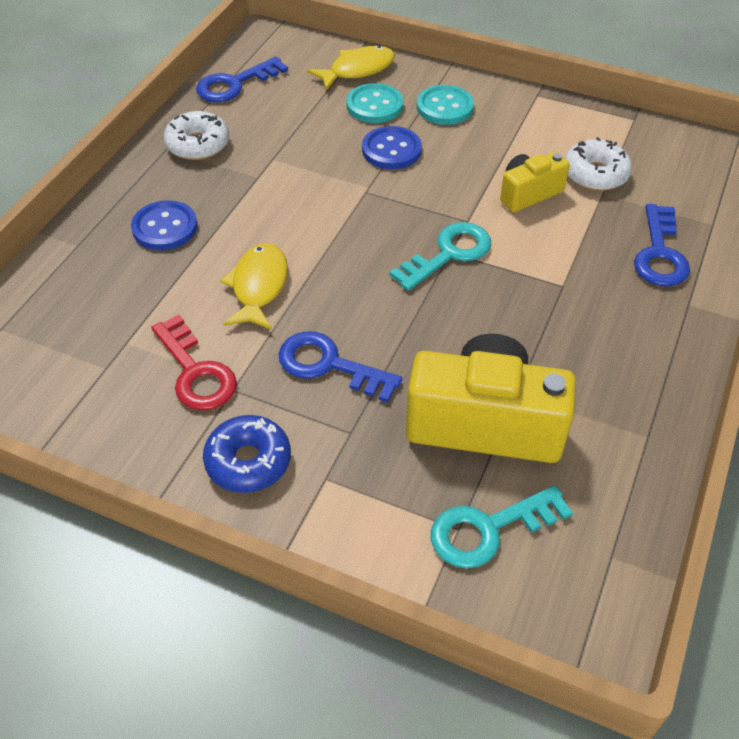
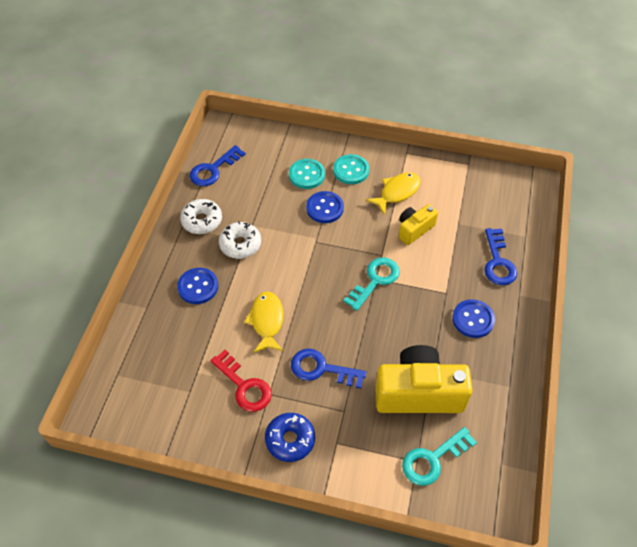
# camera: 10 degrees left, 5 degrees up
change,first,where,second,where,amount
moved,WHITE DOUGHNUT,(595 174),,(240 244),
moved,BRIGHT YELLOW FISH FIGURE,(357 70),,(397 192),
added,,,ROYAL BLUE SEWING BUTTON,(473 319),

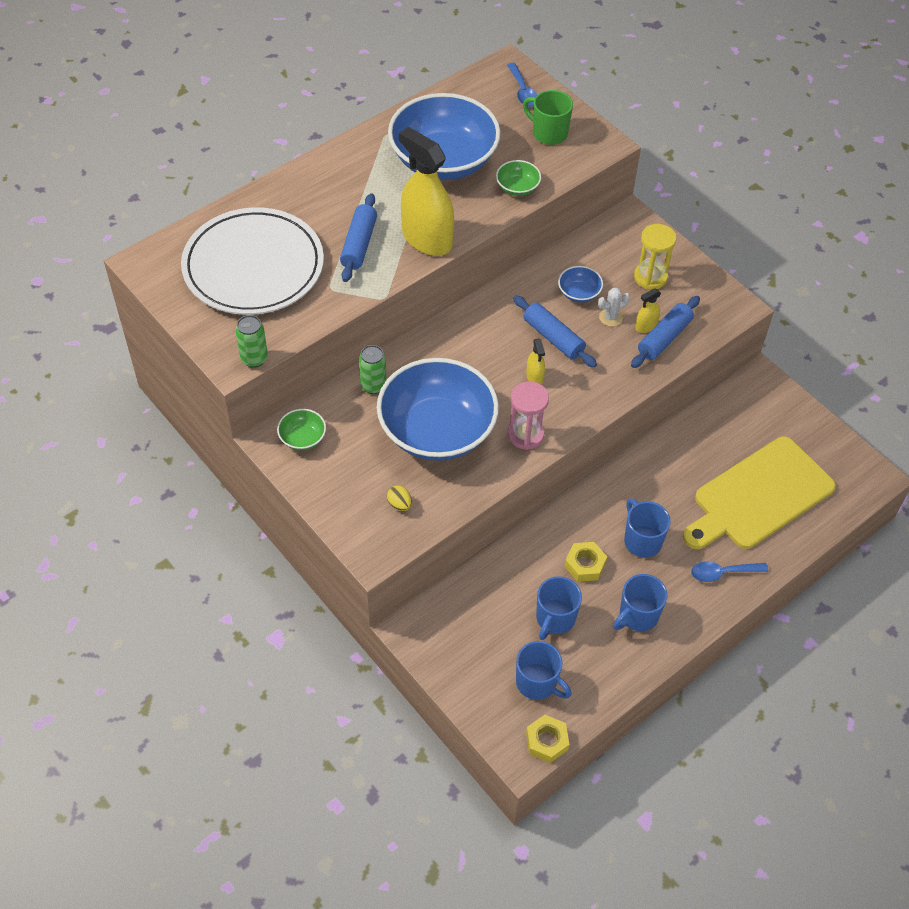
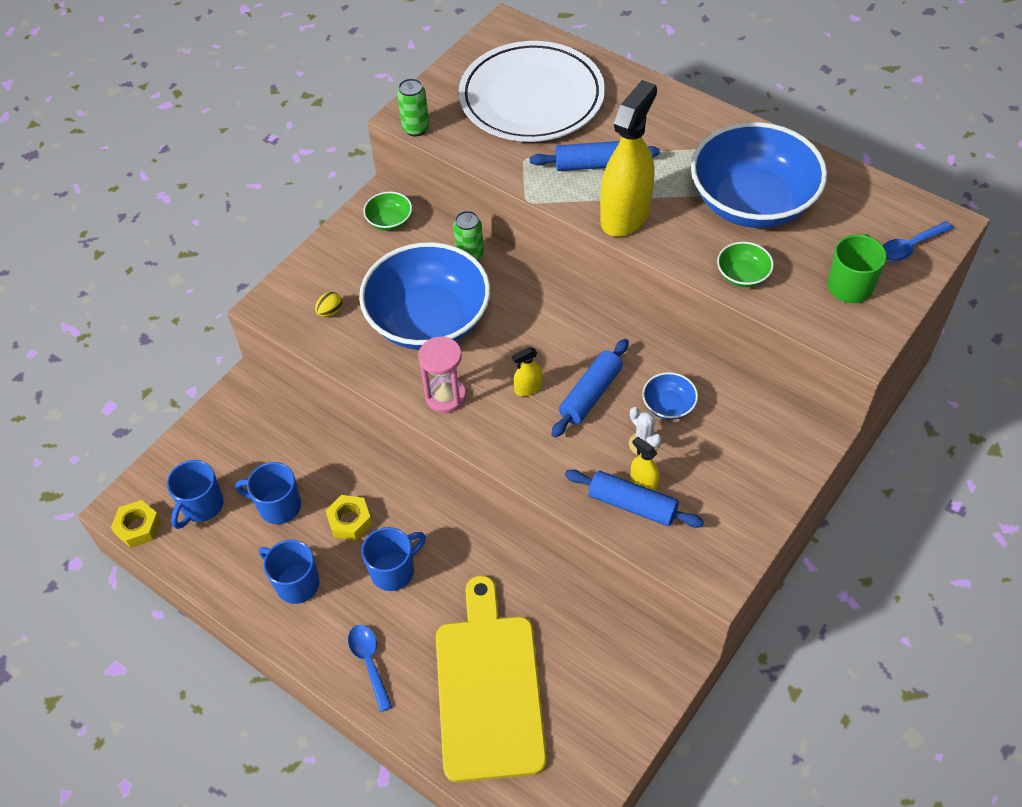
# camera: 80 degrees right, 0 degrees up
change,first,where,second,where,amount
turned,BRIGHT YELLOW CUTTING BOARD,(759 496),,(488 688),45 degrees clockwise
removed,BRIGHT YELLOW SAND TIMER,(650 277),,,

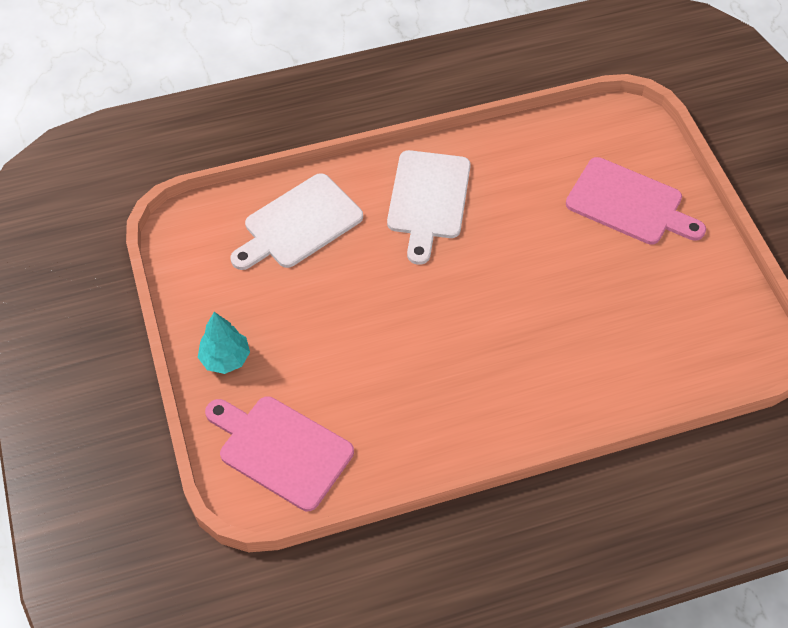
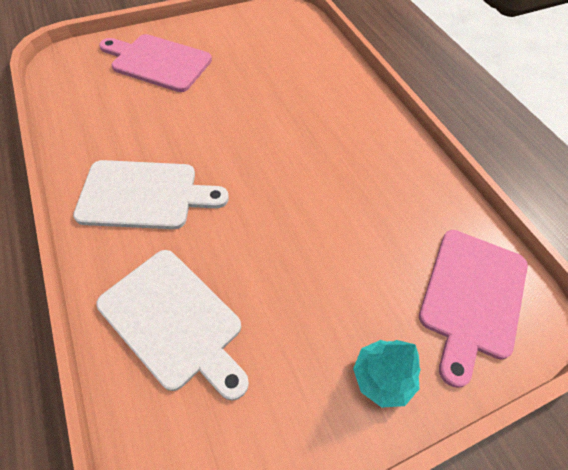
# camera: 100 degrees left, 0 degrees up
change,first,where,second,where,amount
turned,PINK CUTTING BOARD,(629 203),,(158 62),90 degrees counterclockwise

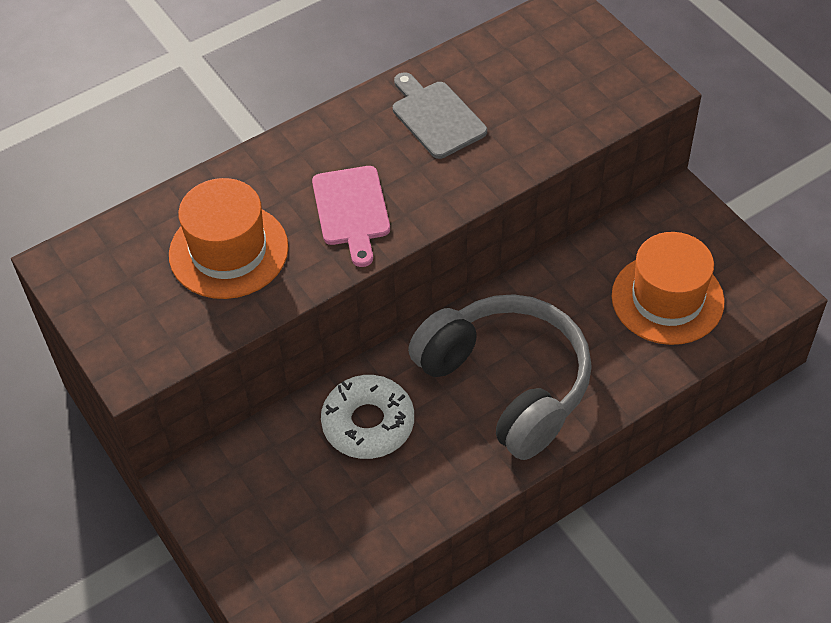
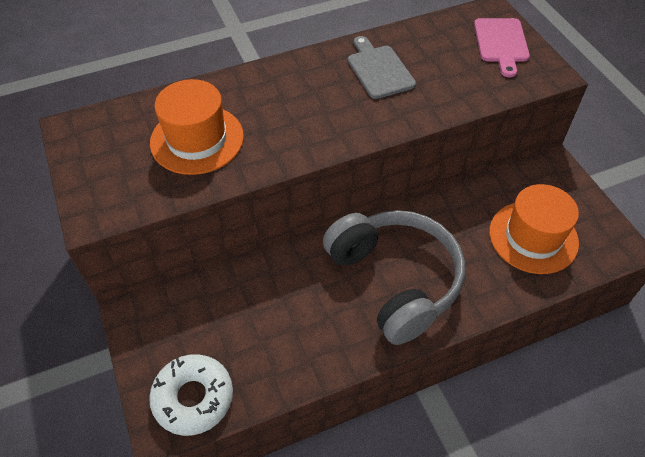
# camera: 10 degrees right, 0 degrees up
change,first,where,second,where,amount
moved,WHITE DOUGHNUT,(368 423),,(193 398),
moved,PINK CUTTING BOARD,(351 210),,(501 43),

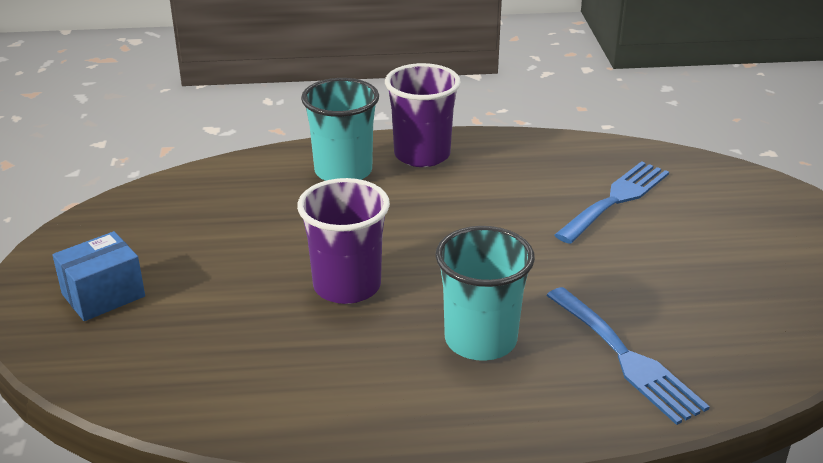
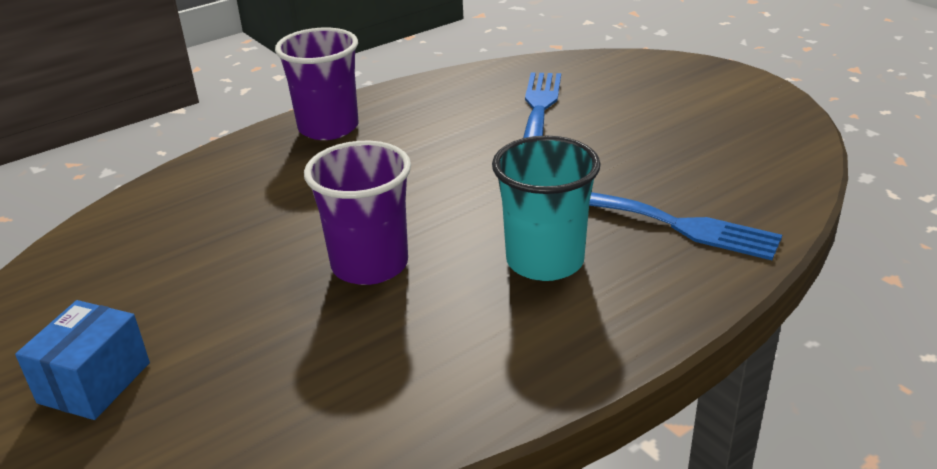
# camera: 30 degrees left, 0 degrees up
change,first,where,second,where,amount
removed,TURQUOISE BEAKER,(343 171),,,

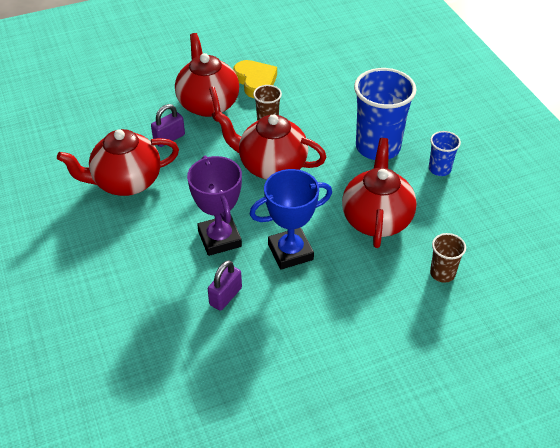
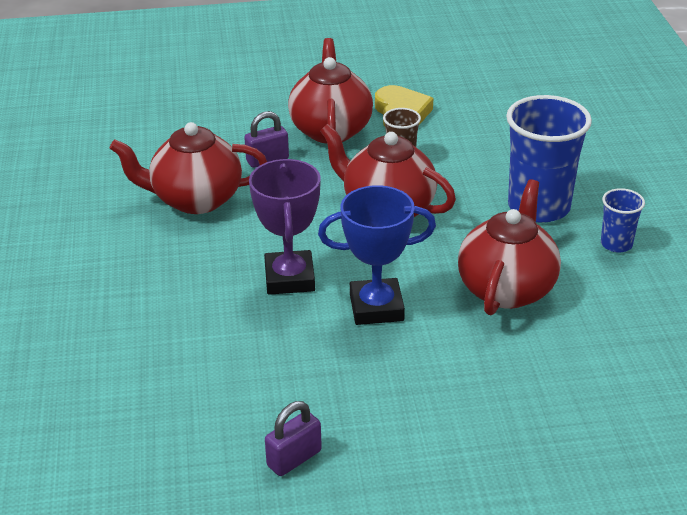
# camera: 15 degrees right, 10 degrees down
change,first,where,second,where,amount
moved,ROYAL PURPLE PADLOCK,(225 296),,(294 458),
removed,BROWN BEAKER,(442 273),,,

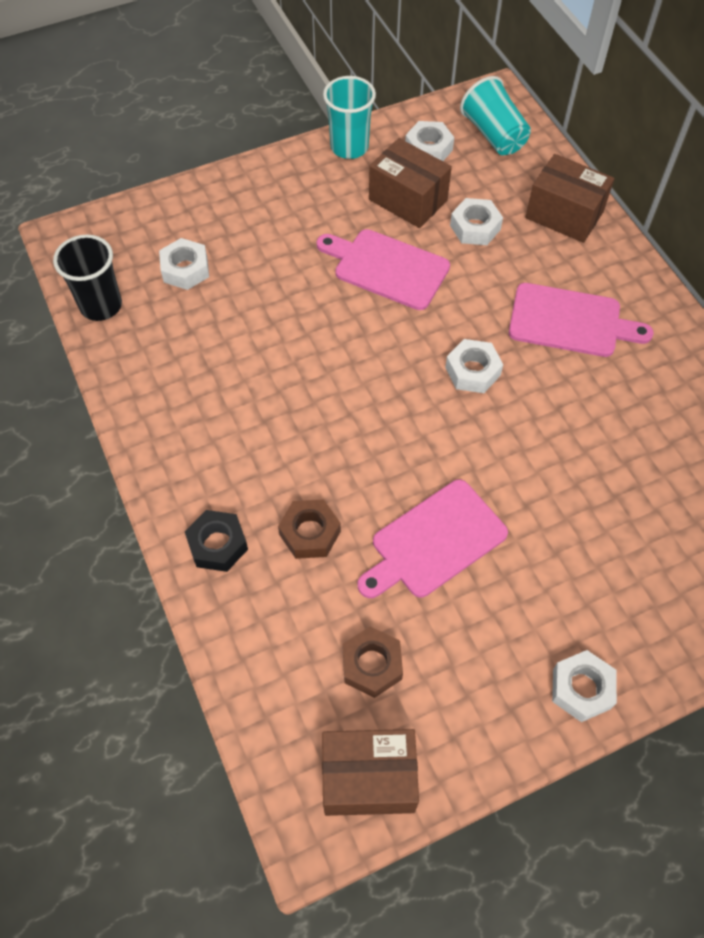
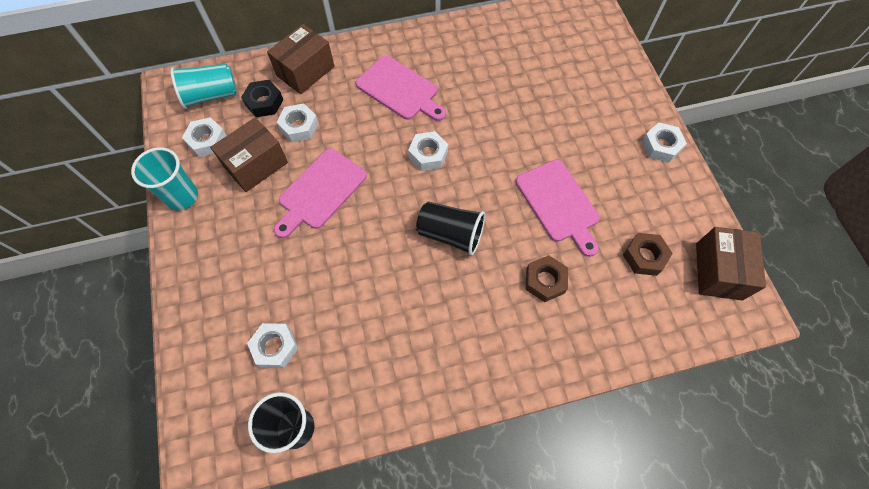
# camera: 80 degrees left, 5 degrees up
change,first,where,second,where,amount
moved,BLACK HEX NUT,(217 544),,(264 102),
turned,PINK CUTTING BOARD,(570 321),,(400 90),105 degrees clockwise
added,,,BLACK BEAKER,(450 234),

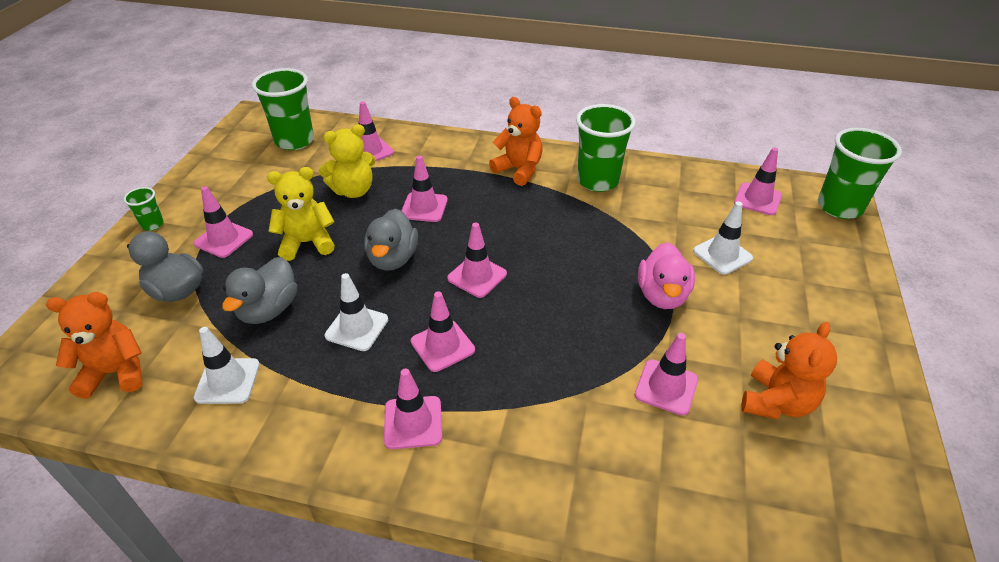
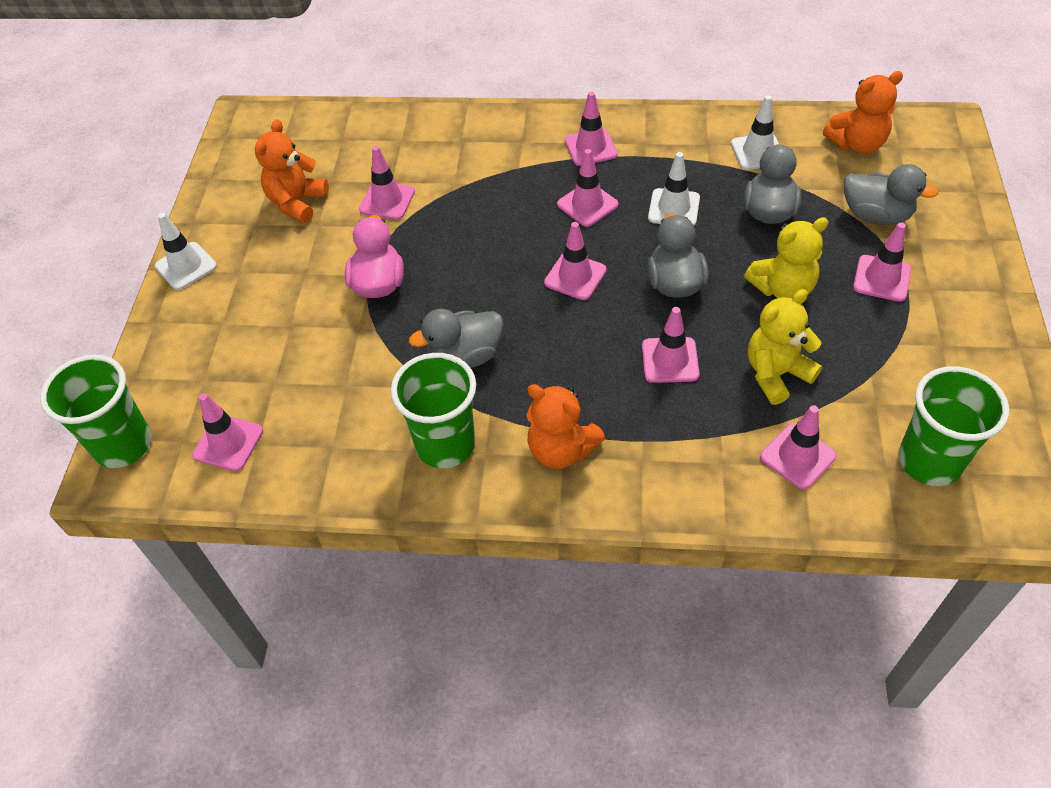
# camera: 175 degrees right, 10 degrees up
change,first,where,second,where,amount
moved,WHITE ROAD CONE,(722 255),,(186 266),
added,,,ASH-GREY DUCK,(464 356),
removed,GREEN BEAKER,(152 224),,,

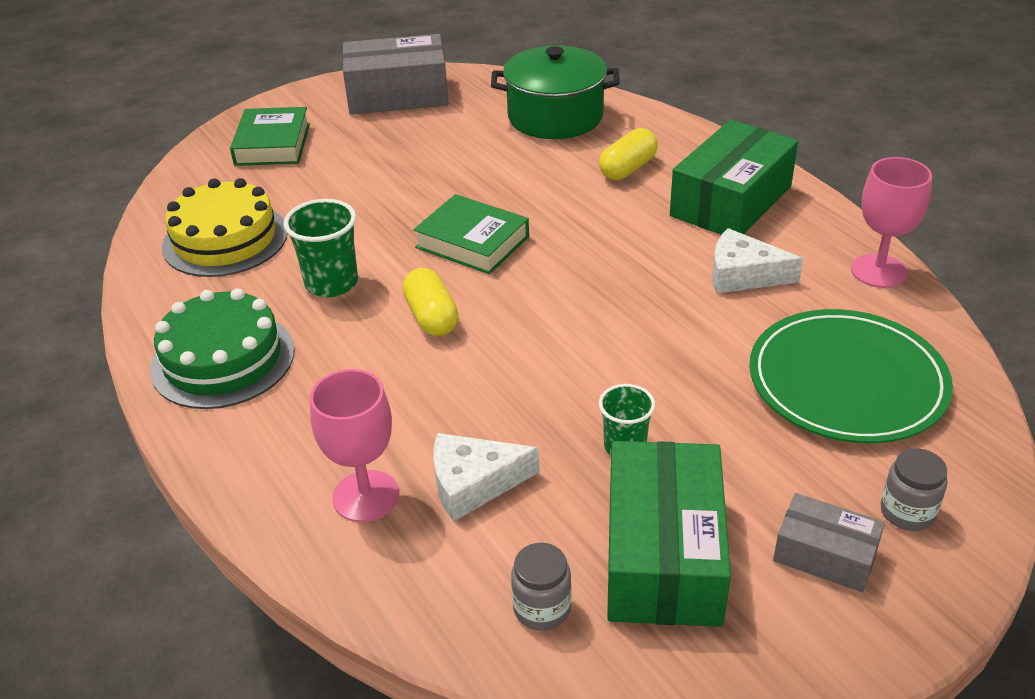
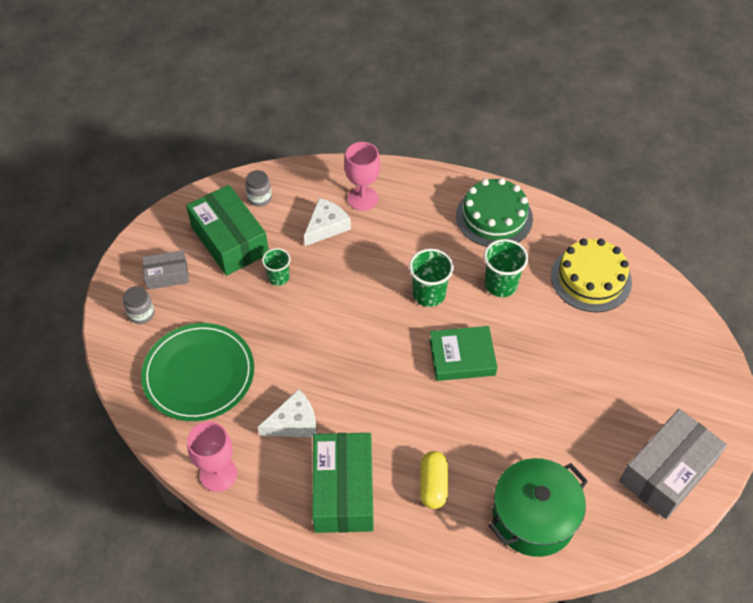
# camera: 140 degrees right, 15 degrees up
change,first,where,second,where,amount
replaced,BRIGHT YELLOW CAPSULE,(431 317),GREEN BEAKER,(429 294),
removed,GREEN HARDBACK,(272 144),,,

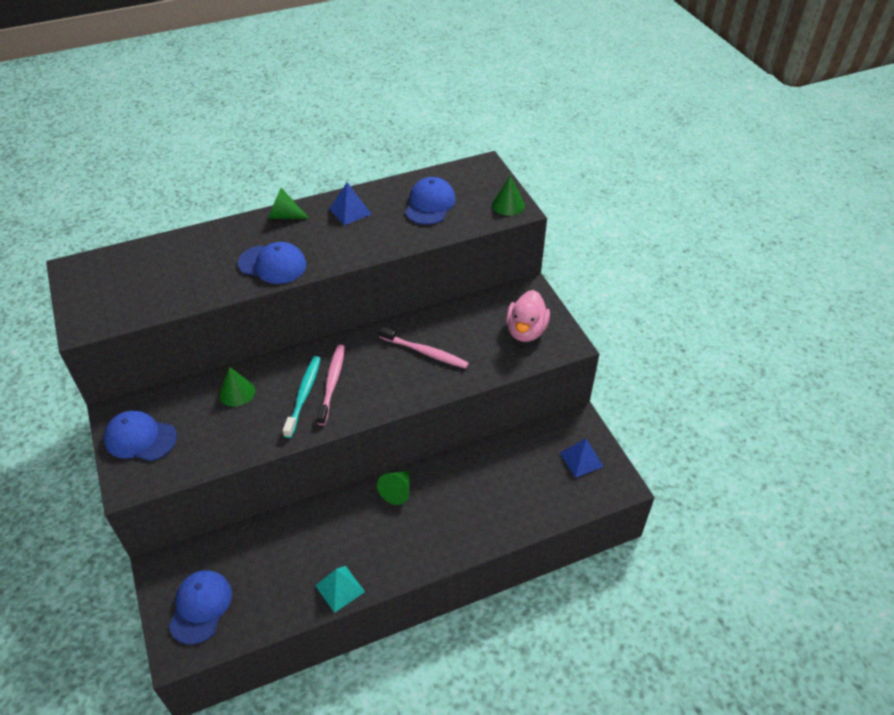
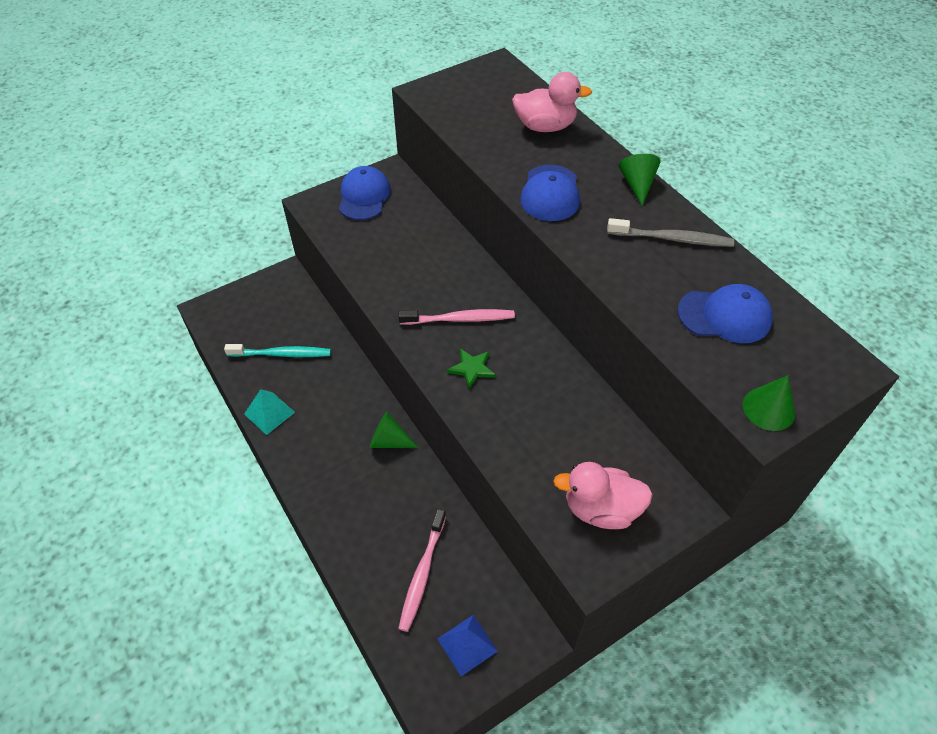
# camera: 80 degrees right, 5 degrees up
change,first,where,second,where,amount
moved,TURQUOISE DENTAL BRUSH,(304 395),,(281 354),
moved,PINK DENTAL BRUSH,(425 352),,(422 573),
added,,,GREEN FIVE-POINTED STAR,(472 368),
added,,,PINK DUCK,(545 126),
replaced,ROYAL BLUE SOLID PYRAMID,(350 211),ASH-GREY DENTAL BRUSH,(672 239),
removed,ROYAL BLUE CAP,(200 607),,,
removed,GREEN CONE SHAPE,(237 392),,,

